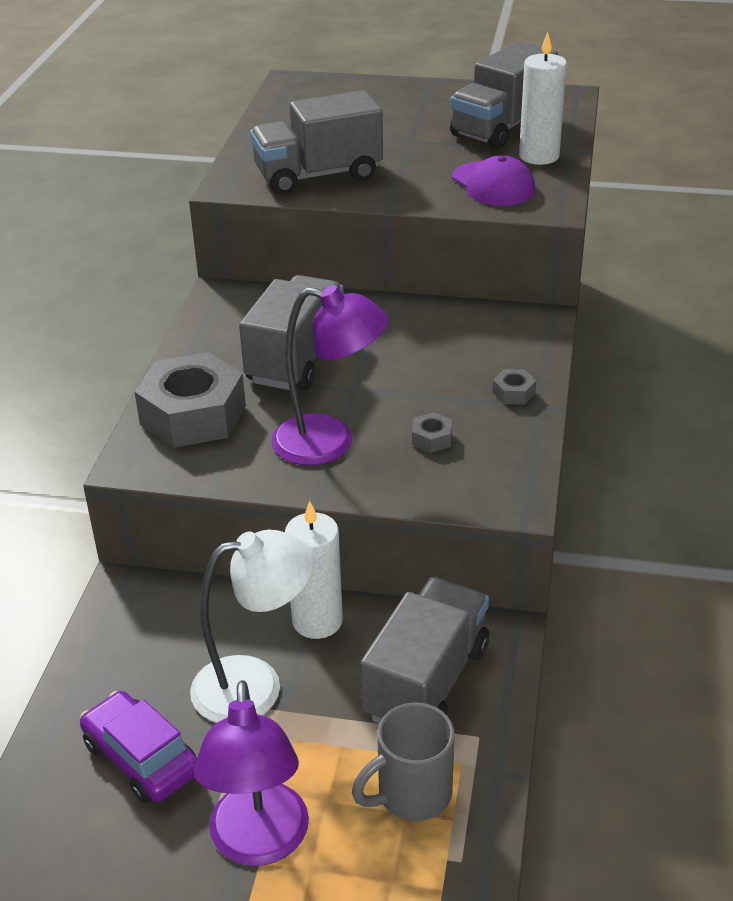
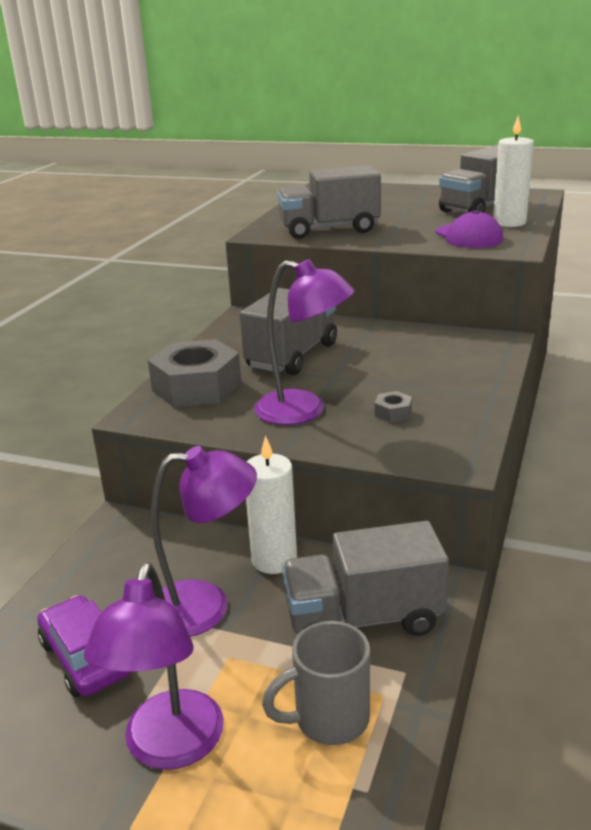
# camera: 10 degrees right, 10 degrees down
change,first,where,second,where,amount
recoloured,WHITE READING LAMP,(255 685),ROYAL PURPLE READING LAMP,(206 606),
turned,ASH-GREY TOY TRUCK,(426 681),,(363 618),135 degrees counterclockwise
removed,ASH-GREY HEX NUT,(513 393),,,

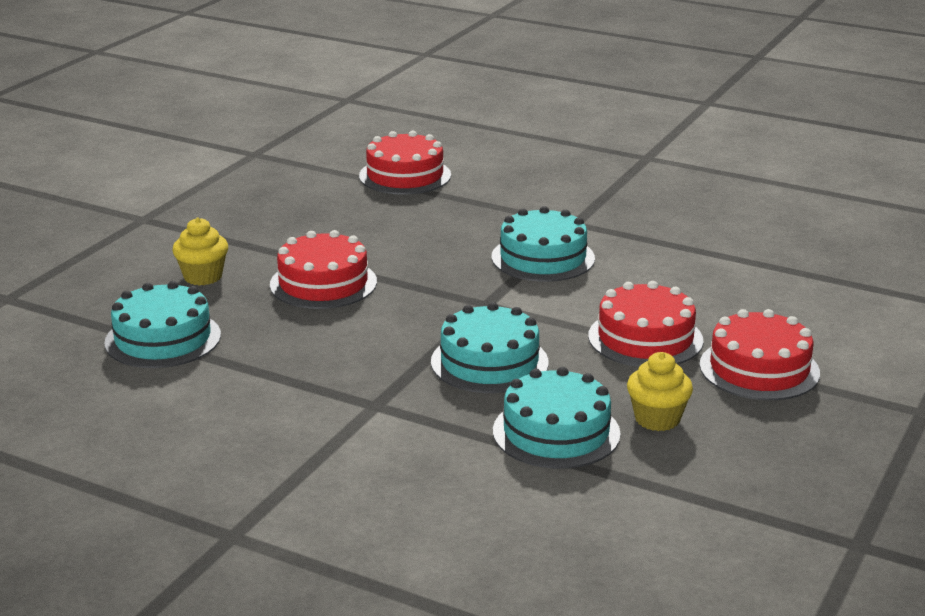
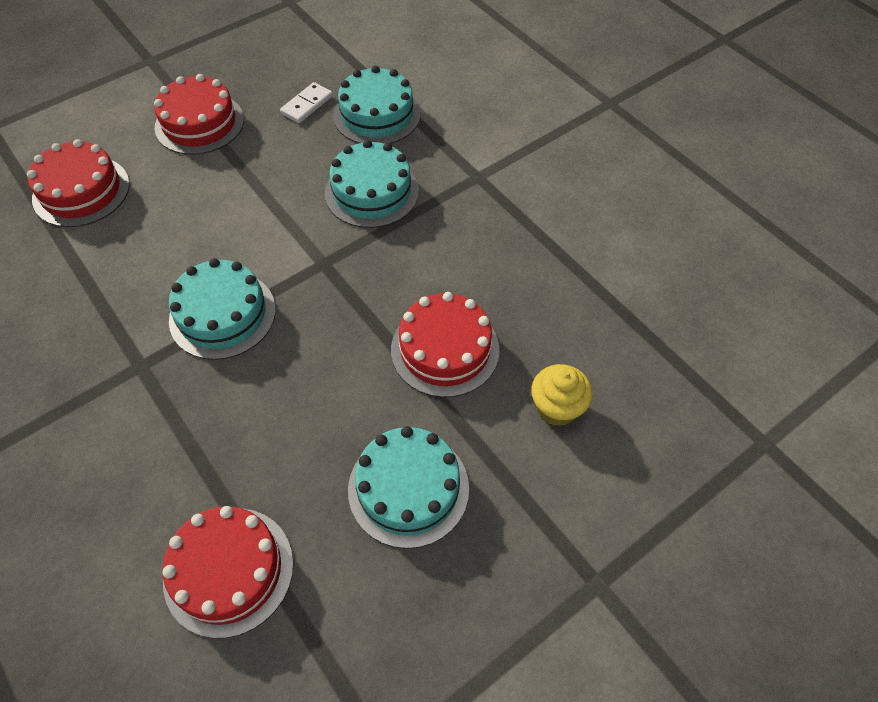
# camera: 155 degrees left, 30 degrees up
change,first,where,second,where,amount
moved,SCARLET GATEAU,(645 338),,(81 191),
replaced,BRIGHT YELLOW MUFFIN,(657 419),WHITE DOMINO,(307 105),
moved,TURQUOISE GATEAU,(163 339),,(408 488),

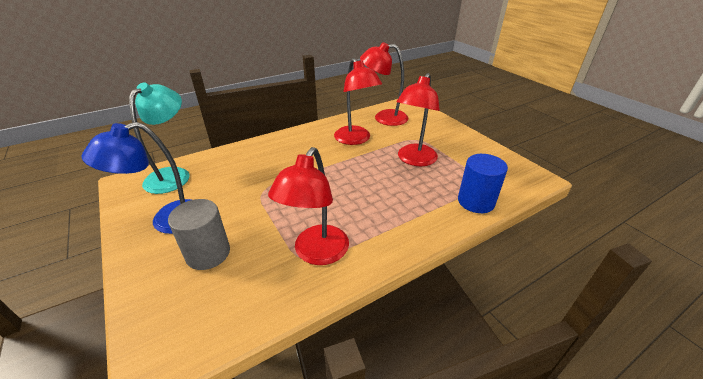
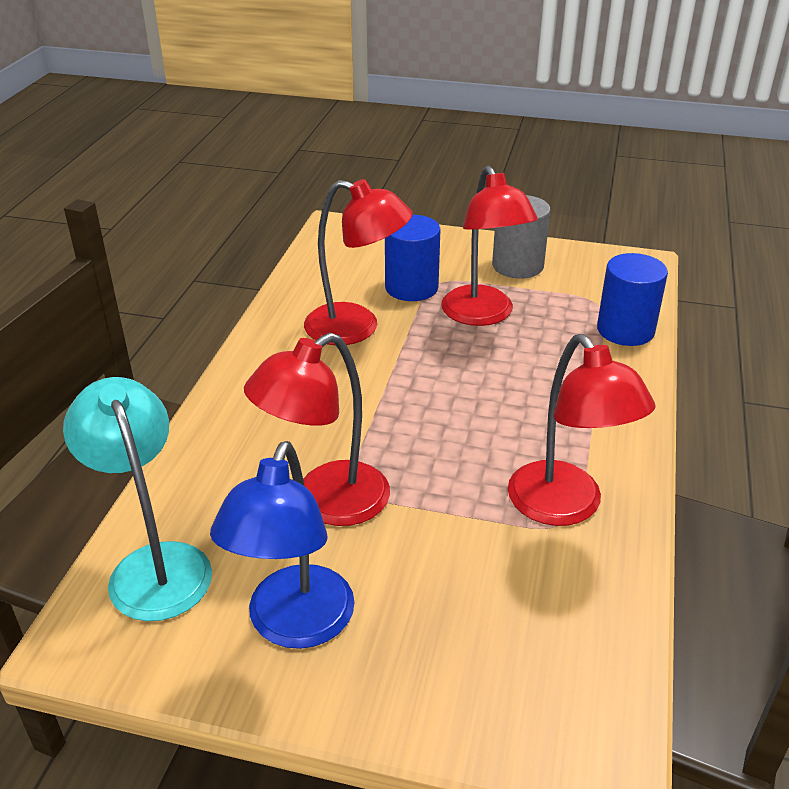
# camera: 45 degrees left, 0 degrees up
change,first,where,second,where,amount
moved,SCARLET READING LAMP,(383 118),,(326 503),
added,,,ROYAL BLUE CYLINDER,(411 287),
moved,ASH-GREY CYLINDER,(208 253),,(517 266),

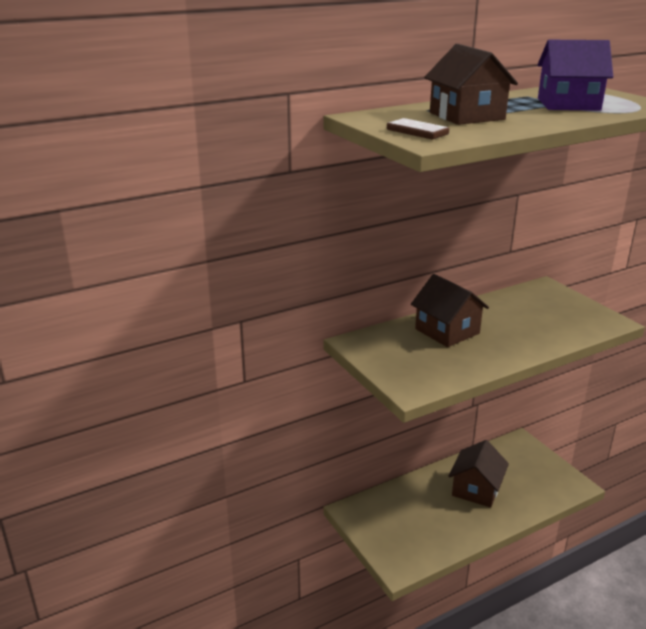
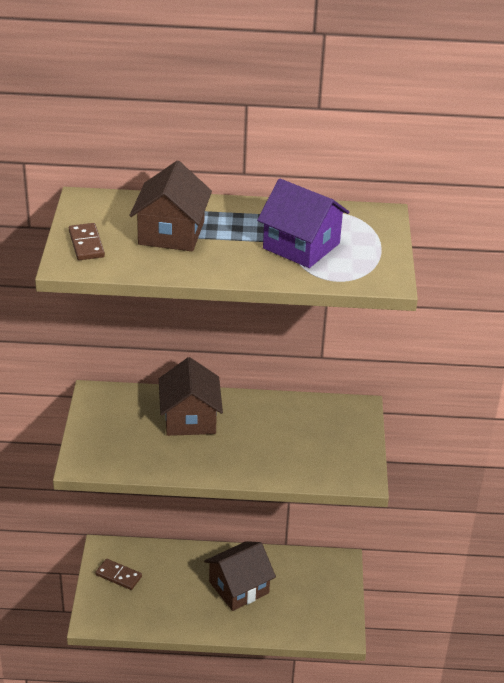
# camera: 30 degrees right, 10 degrees up
change,first,where,second,where,amount
added,,,BROWN DOMINO,(118 576),

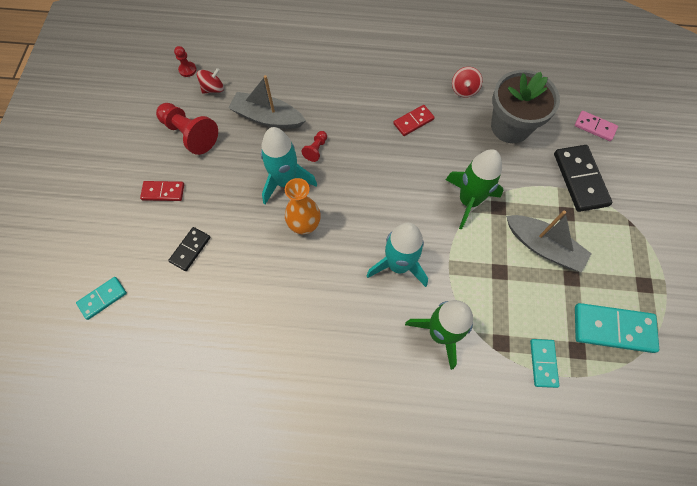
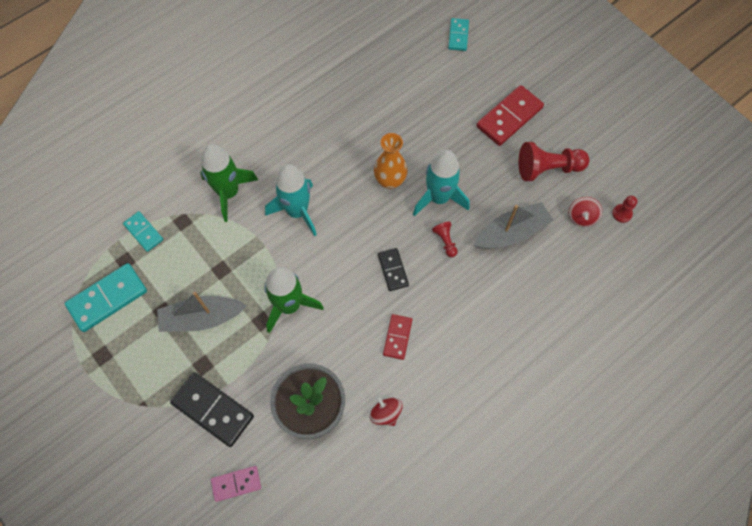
# camera: 135 degrees right, 0 degrees up
change,first,where,second,where,amount
moved,BLACK DOMINO,(190 249),,(393 270),
resized,SCARLET DOMINO,(163 192),,(509 117),x1.72

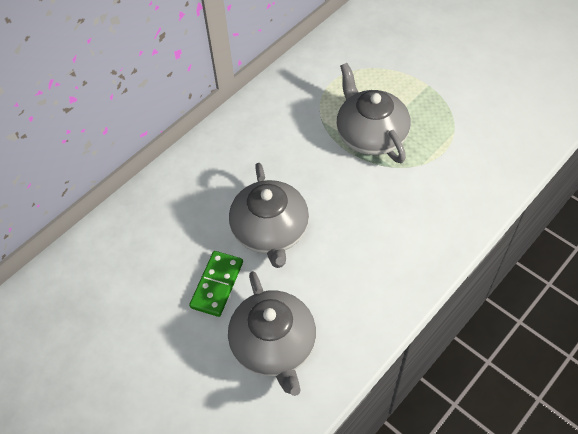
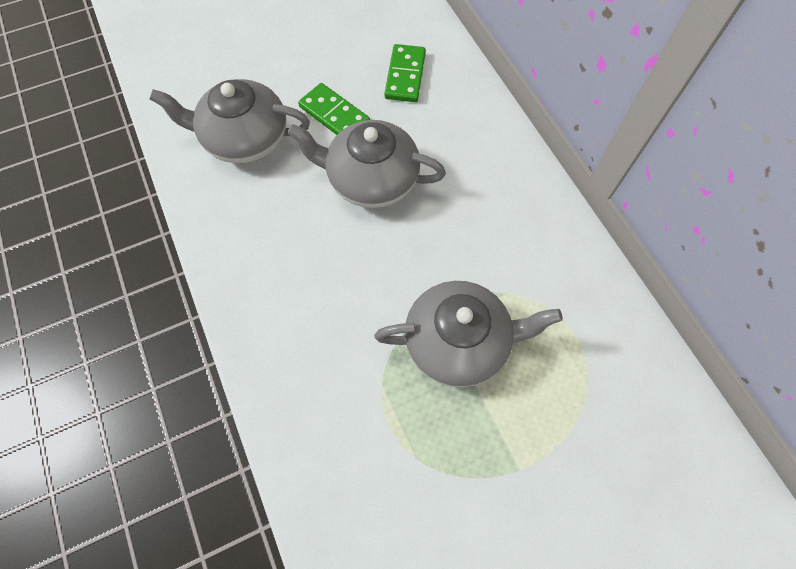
# camera: 110 degrees right, 10 degrees up
change,first,where,second,where,amount
added,,,GREEN DOMINO,(405 76),

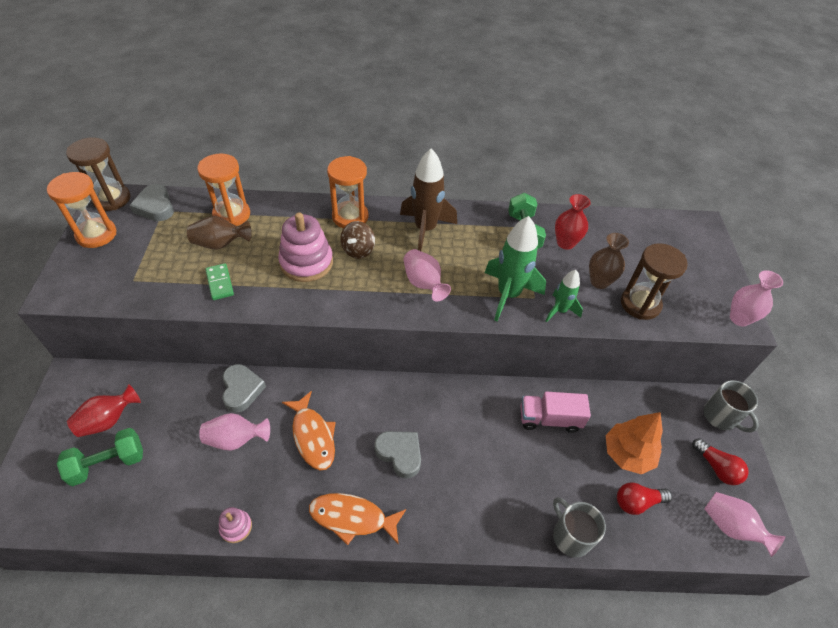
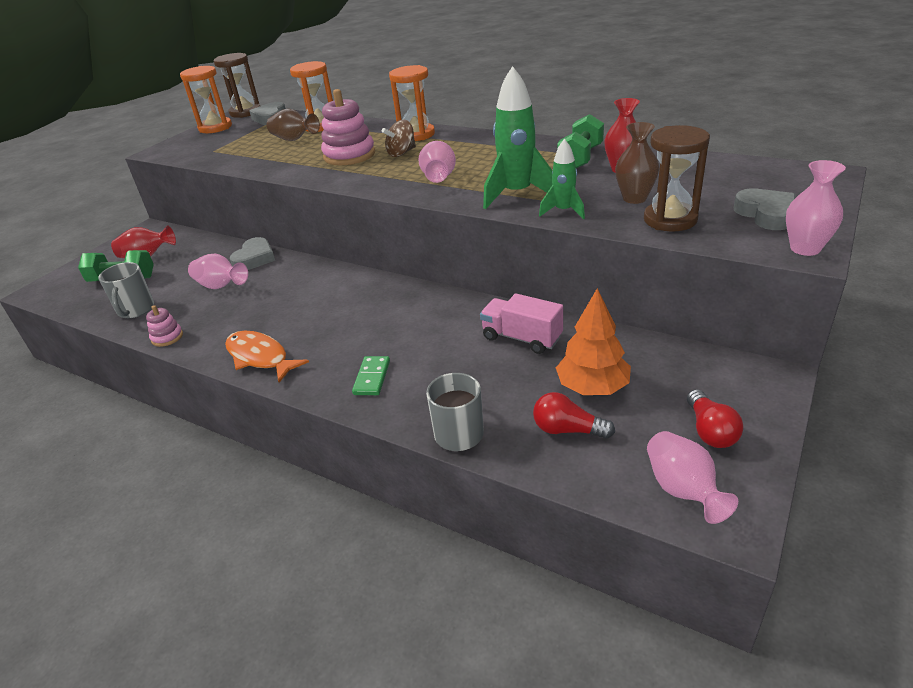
# camera: 35 degrees right, 15 degrees down
change,first,where,second,where,amount
moved,ASH-GREY TEA MUG,(720 416),,(135 310),
moved,GREEN DOMINO,(220 283),,(372 377),
moved,ASH-GREY HEART,(400 454),,(766 214),
removed,ORANGE FISH FIGURE,(313 436),,,
removed,BROWN SPACESHIP,(425 229),,,

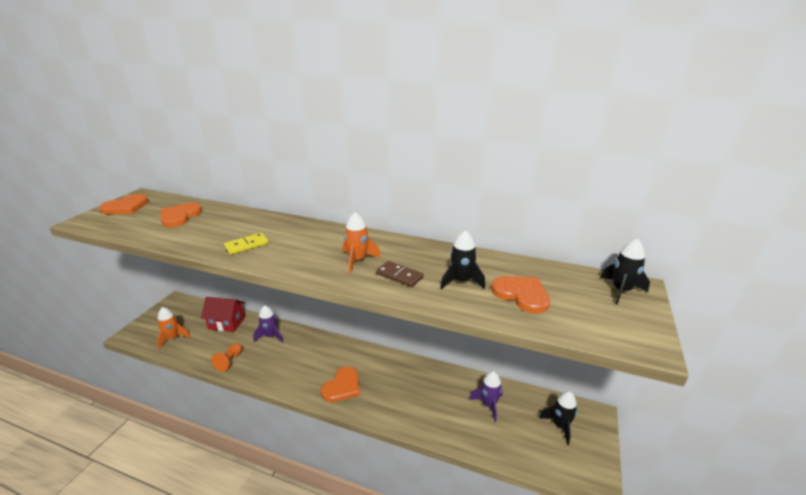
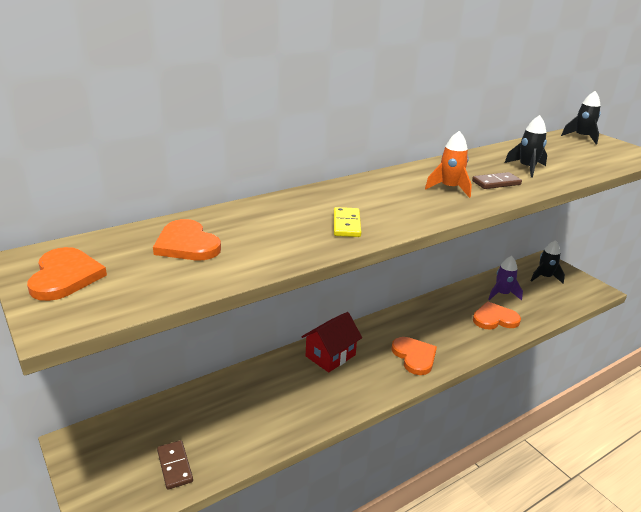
# camera: 55 degrees left, 0 degrees up
change,first,where,second,where,amount
replaced,ORANGE SPACESHIP,(173 338),BROWN DOMINO,(174 466),
moved,SCARLET COTTAGE,(227 323),,(330 356),
moved,ORANGE HEART,(521 295),,(494 319),
removed,ORANGE PAWN,(229 361),,,
removed,ROYAL PURPLE SPACESHIP,(270 336),,,

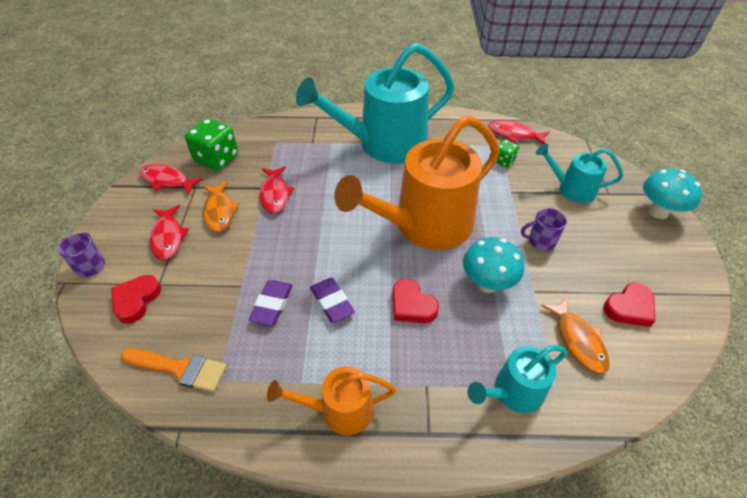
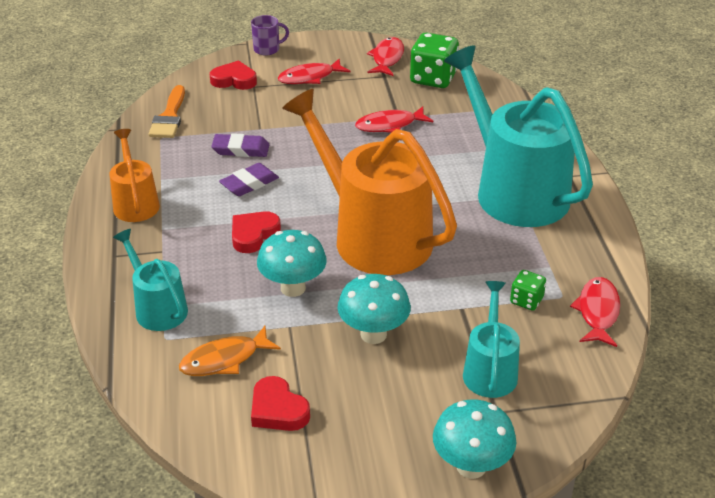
# camera: 80 degrees right, 10 degrees down
change,first,where,second,where,amount
replaced,ROYAL PURPLE TEA MUG,(541 241),TURQUOISE MUSHROOM,(373 334),
removed,ORANGE FISH FIGURE,(219 211),,,

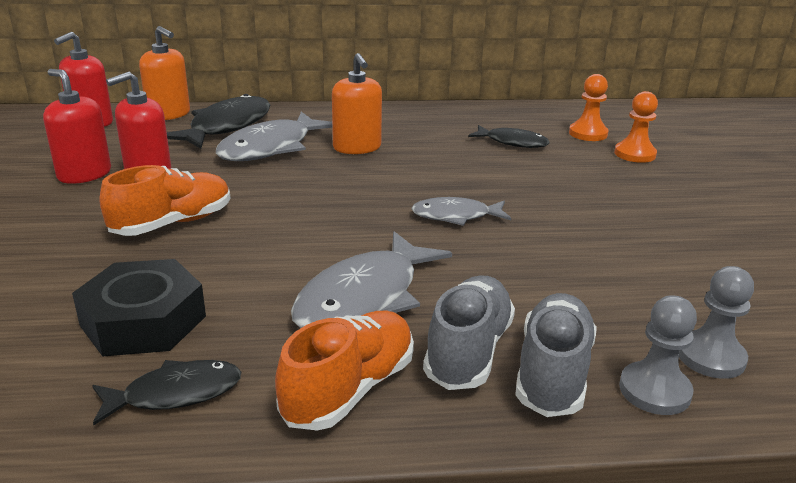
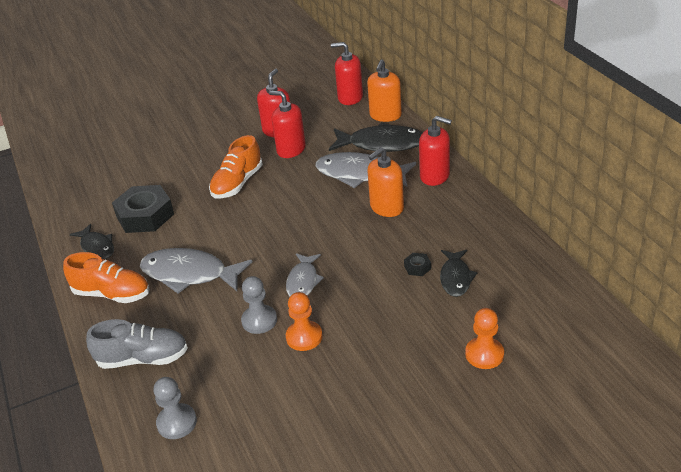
# camera: 75 degrees right, 10 degrees up
change,first,where,second,where,amount
turned,ORANGE SHOE,(173 223),,(237 183),90 degrees clockwise
moved,ASH-GREY PAWN,(654 391),,(259 320),
turned,ASH-GREY FISH FIGURE,(456 216),,(303 281),150 degrees counterclockwise
moved,ORANGE PAWN,(588 134),,(304 337),
added,,,BLACK HEX NUT,(417 267),
added,,,SCARLET SOAP DISPENSER,(435 176),
removed,ASH-GREY SHOE,(468 351),,,

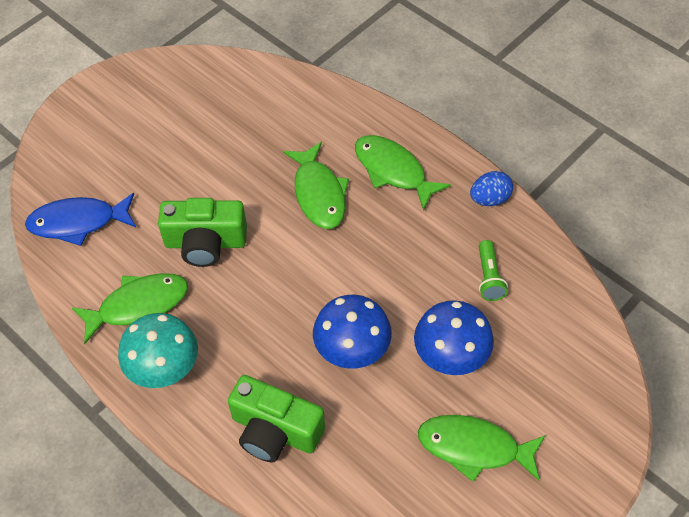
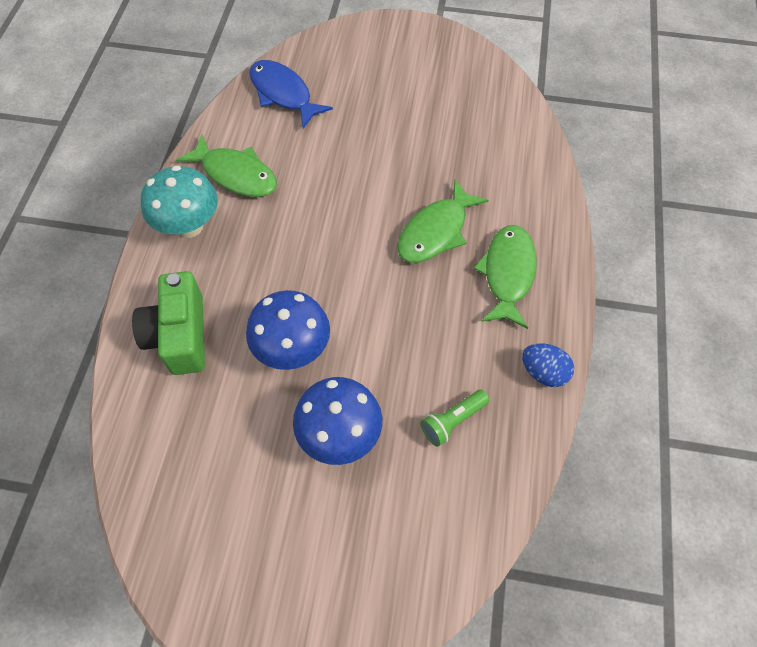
# camera: 55 degrees right, 5 degrees up
change,first,where,second,where,amount
removed,GREEN CAMERA,(205 243),,,
removed,GREEN FISH FIGURE,(474 447),,,

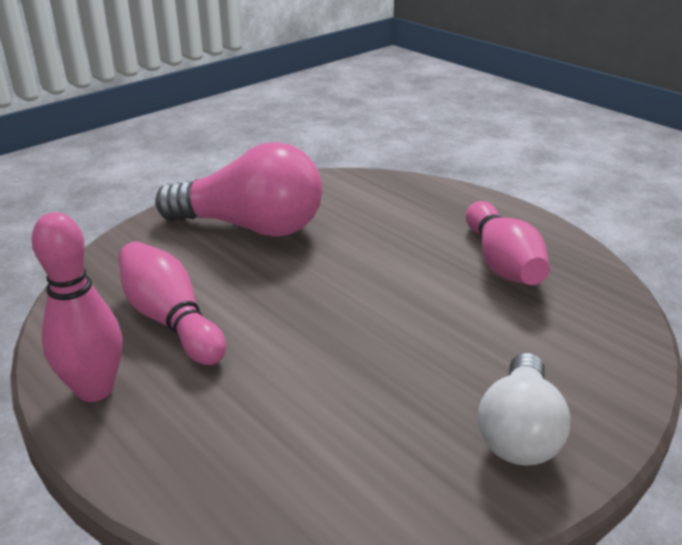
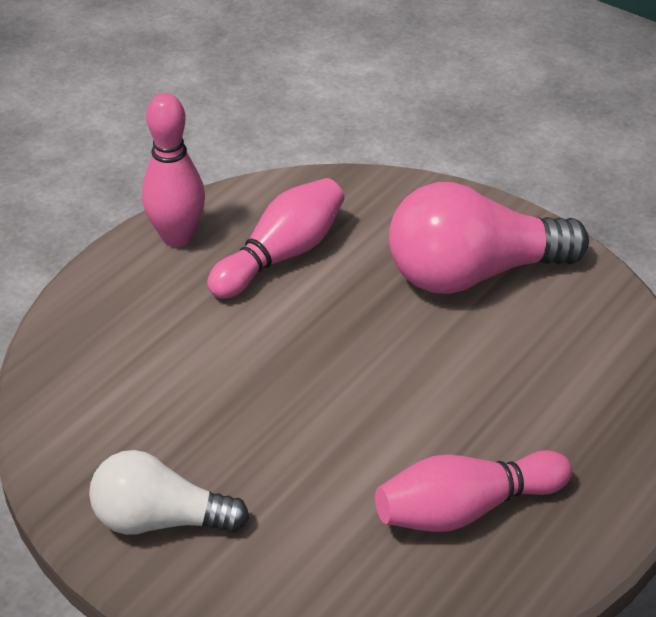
# camera: 80 degrees right, 10 degrees up
change,first,where,second,where,amount
turned,PINK BULB,(250 227),,(473 273),75 degrees clockwise

